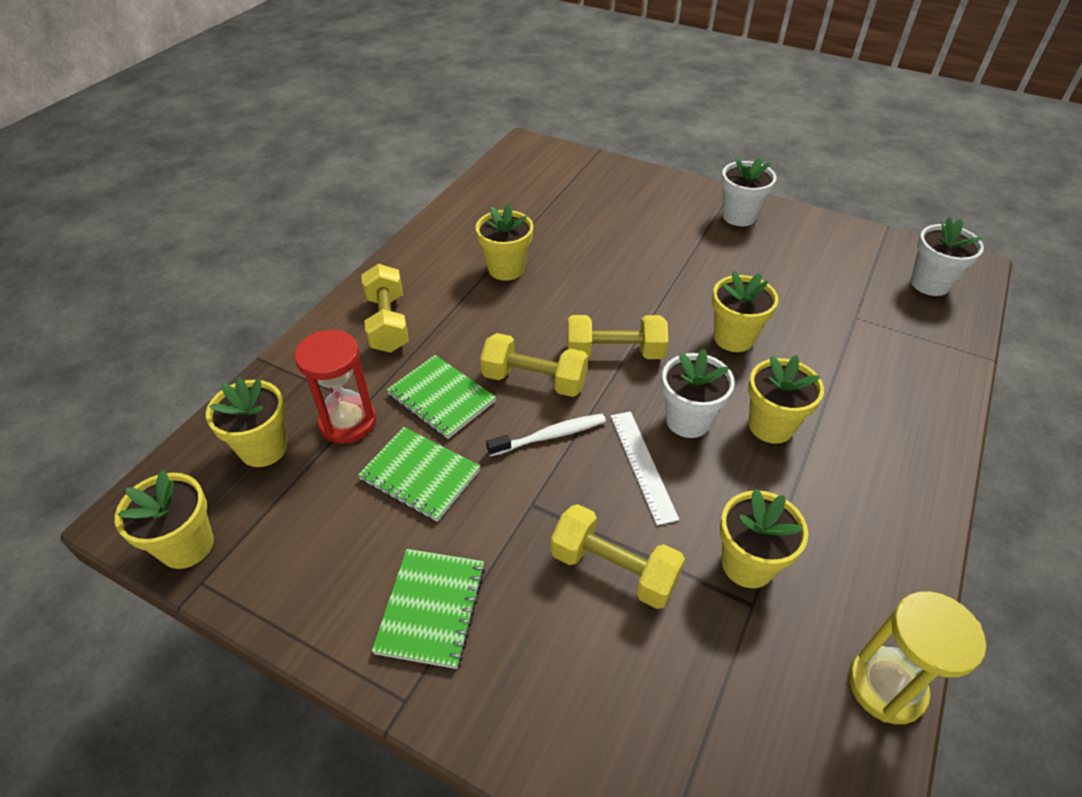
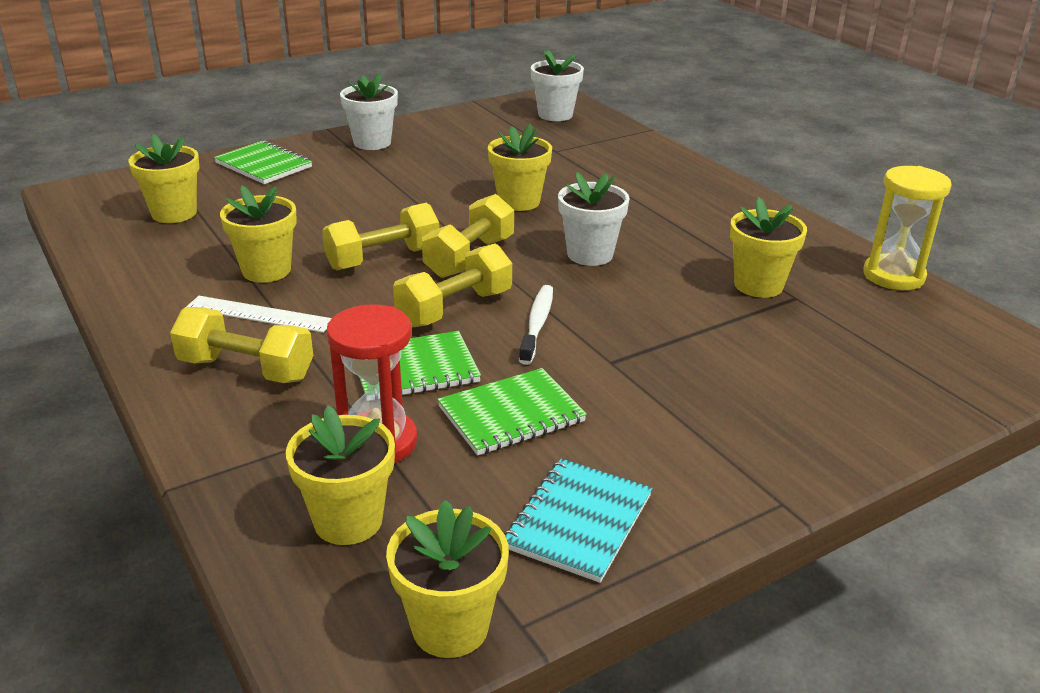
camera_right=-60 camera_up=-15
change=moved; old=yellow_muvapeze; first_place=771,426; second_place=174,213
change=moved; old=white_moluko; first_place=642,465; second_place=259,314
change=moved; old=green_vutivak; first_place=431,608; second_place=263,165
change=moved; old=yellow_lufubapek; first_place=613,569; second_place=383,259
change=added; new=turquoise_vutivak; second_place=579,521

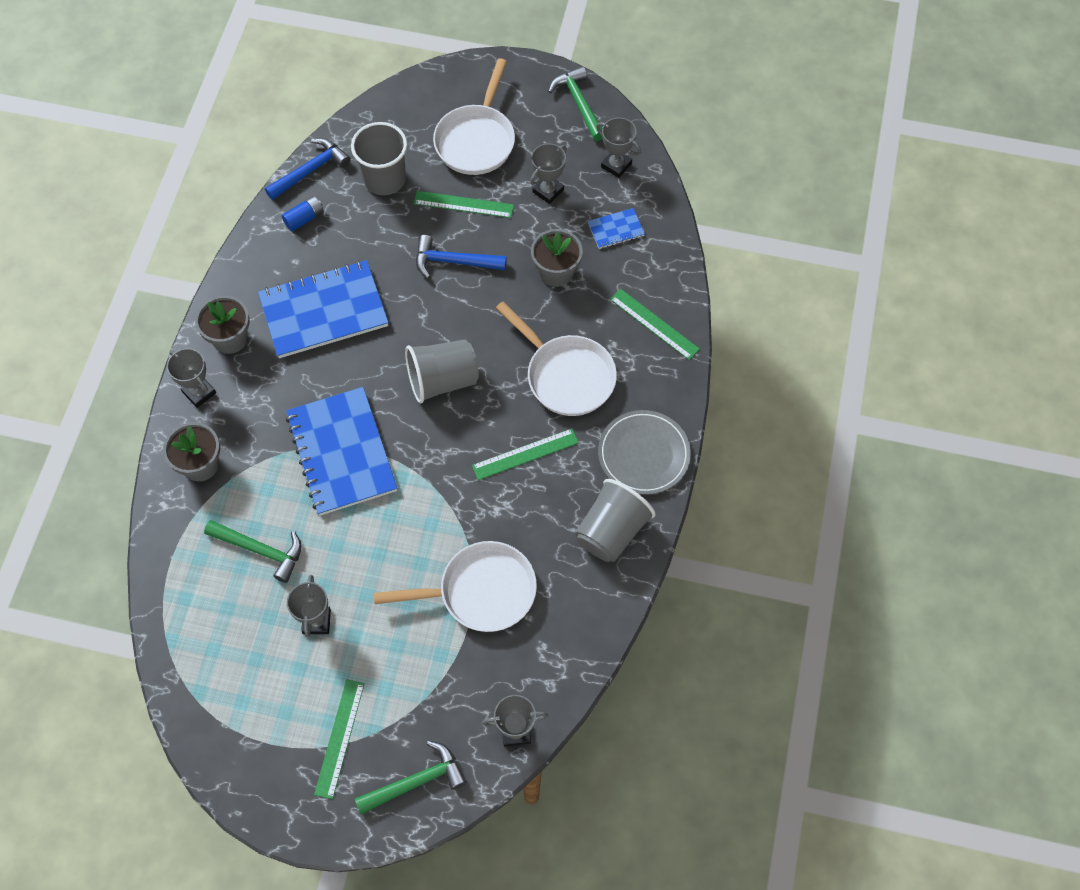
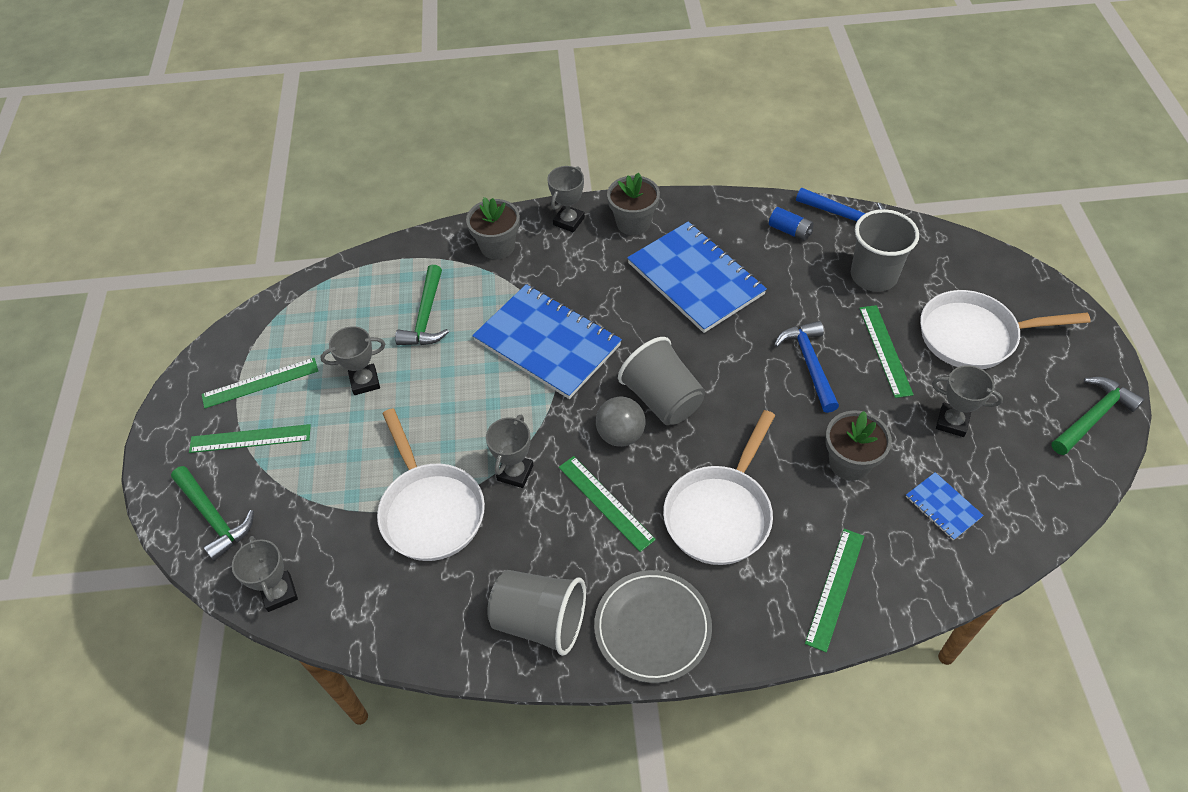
camera_right=75 camera_up=-10
change=added; new=green_moluko; second_place=260,383
change=turned; old=blue_vutivak; first_place=341,452; second_place=547,343; degrees=75
change=moved; old=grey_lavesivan; first_place=616,165; second_place=515,473
change=added; new=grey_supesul; second_place=620,435

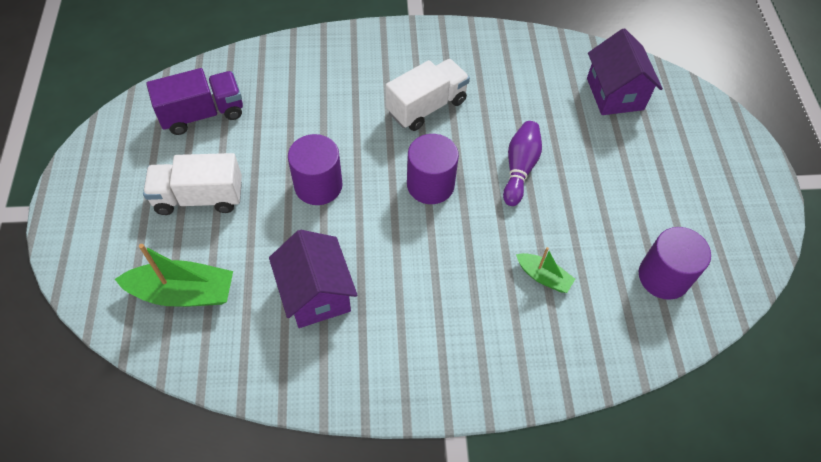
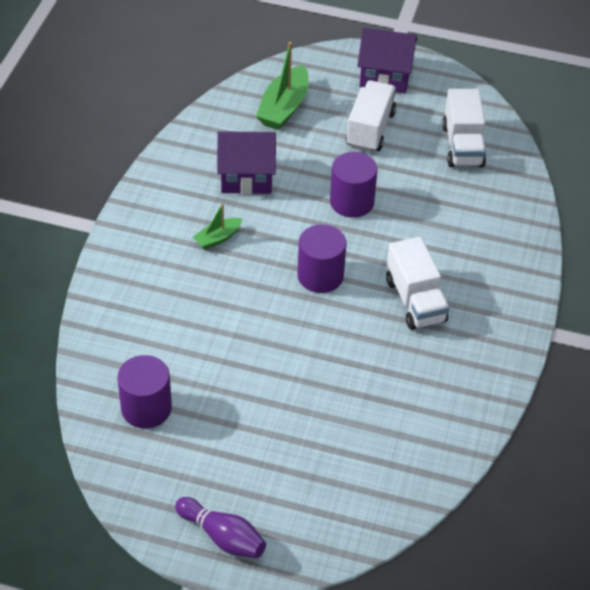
camera_right=110 camera_up=-10
change=moved; old=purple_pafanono; first_place=519,168; second_place=223,537
change=moved; old=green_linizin; first_place=543,277; second_place=217,238
change=moved; old=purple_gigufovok; first_place=615,94; second_place=385,77
change=recoloured; old=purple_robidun; new=white_robidun; first_place=203,114; second_place=462,146

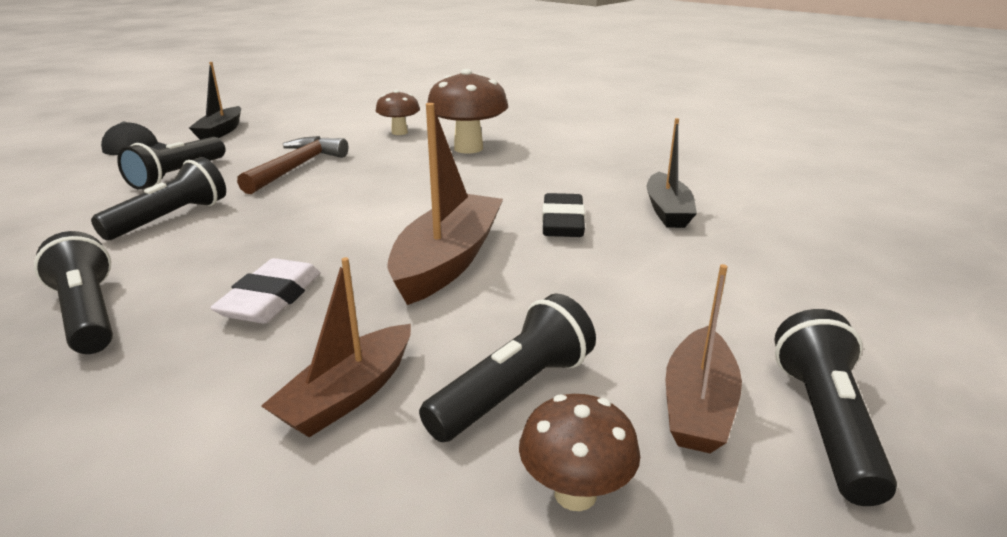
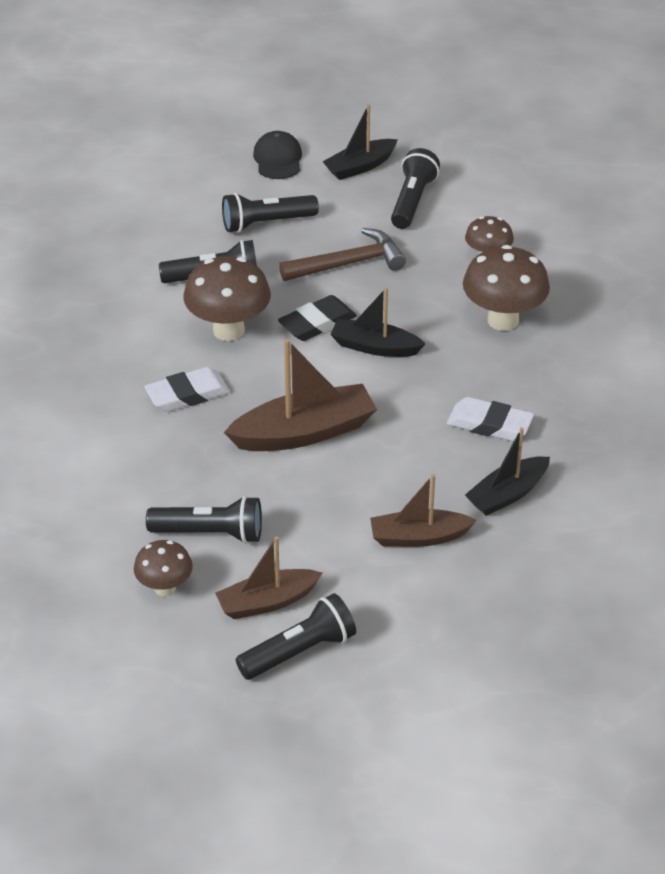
camera_right=50 camera_up=15
change=added; new=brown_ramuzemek; second_place=229,330
change=moved; old=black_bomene; first_place=562,222; second_place=317,323
change=added; new=black_linizin; second_place=374,347
change=moved; old=brown_linizin; first_place=348,394; second_place=418,537
change=moved; old=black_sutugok; first_place=88,314; second_place=412,201
change=added; new=white_bomene; second_place=489,424

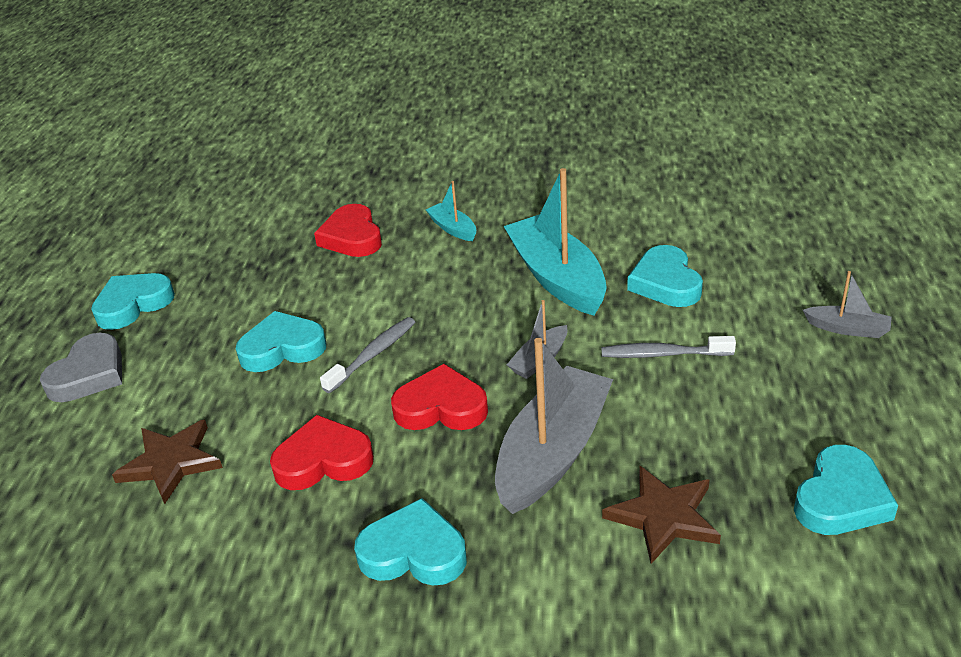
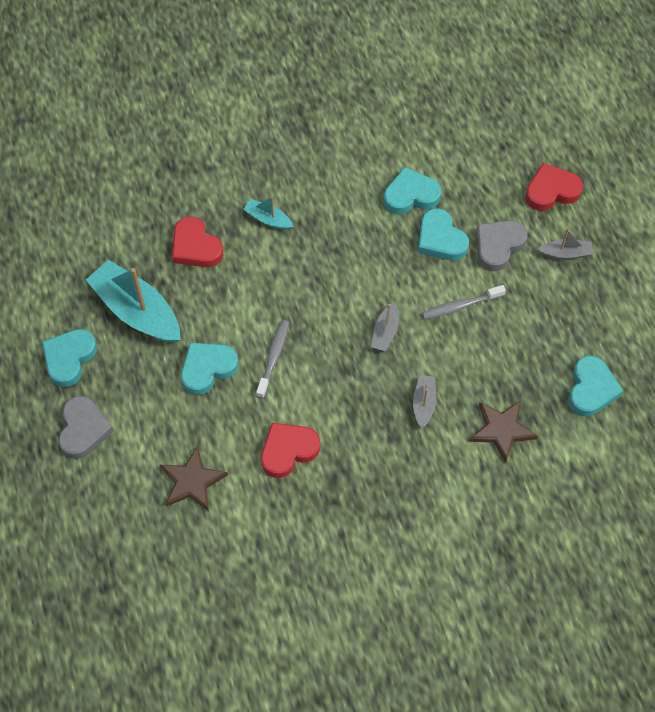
camera_right=-25 camera_up=25
change=moved; old=turquoise_linizin; first_place=556,277; second_place=137,311
change=moved; old=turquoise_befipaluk; first_place=413,552; second_place=411,195
change=resized; old=grey_linizin; first_place=553,452; second_place=424,403; factor=0.47
change=added; new=grey_befipaluk; second_place=498,246
change=moved; old=red_befipaluk; first_place=441,407; second_place=551,191

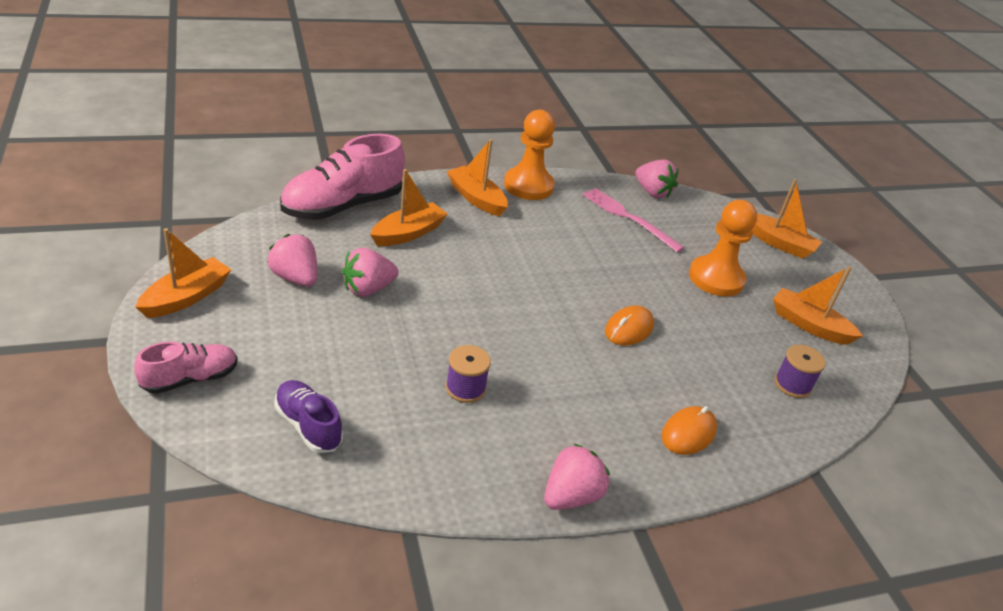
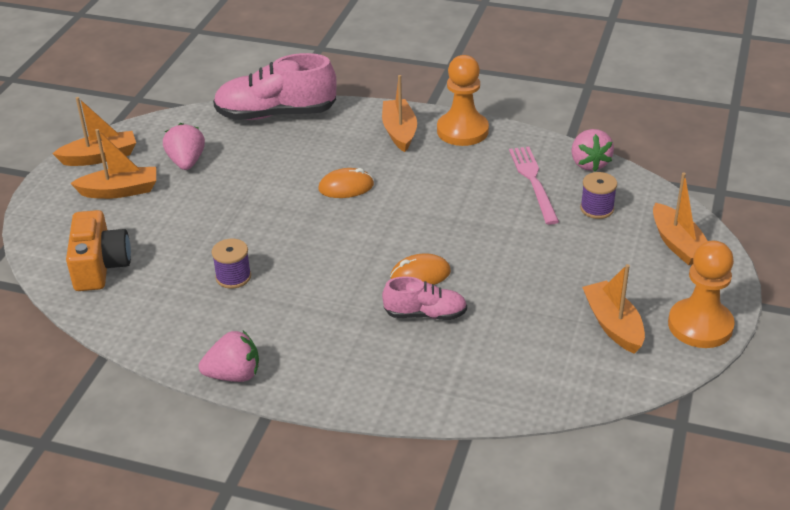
camera_right=40 camera_up=0
change=replaced; old=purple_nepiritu; new=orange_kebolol; first_place=308,426; second_place=100,266
change=moved; old=orange_linizin; first_place=408,233; second_place=120,191
change=moved; old=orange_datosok; first_place=688,433; second_place=346,187
change=moved; old=pink_nepiritu; first_place=190,379; second_place=425,314
change=moved; old=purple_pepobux; first_place=792,384; second_place=597,209
change=moved; old=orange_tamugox; first_place=716,278; second_place=700,325
change=removed; old=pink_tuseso; first_place=368,289

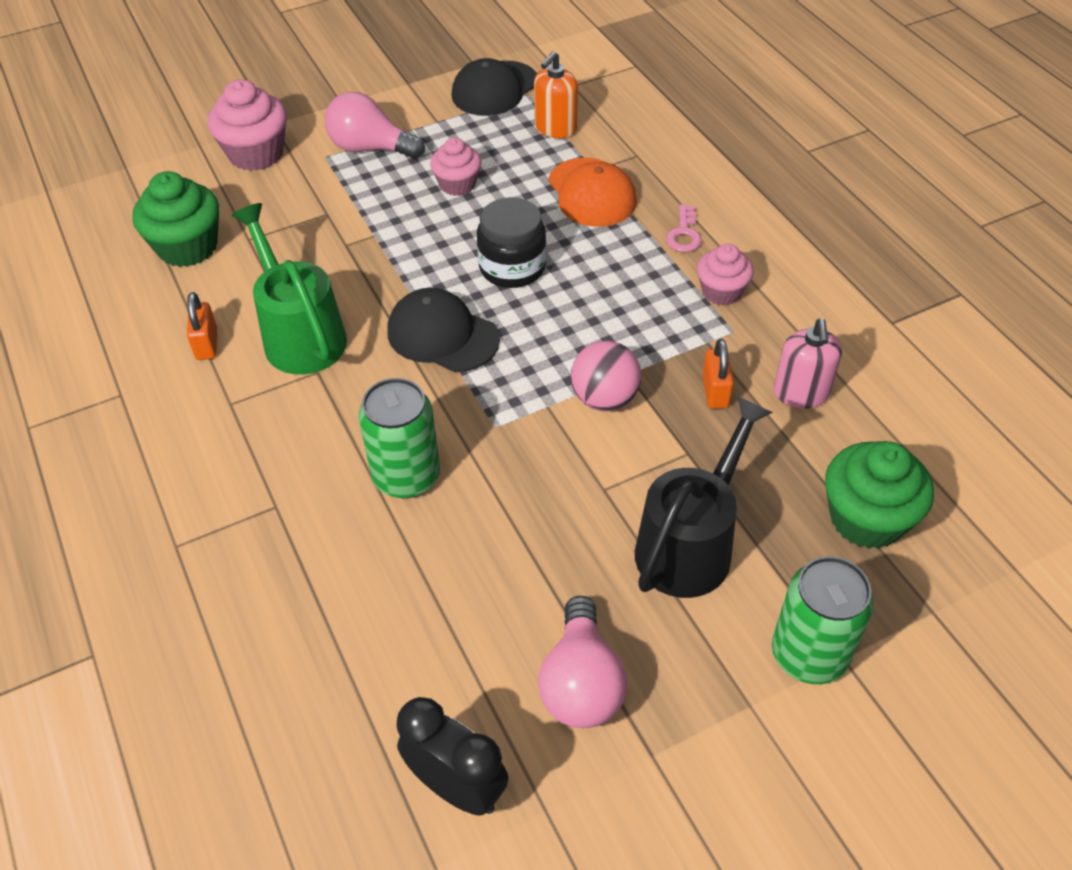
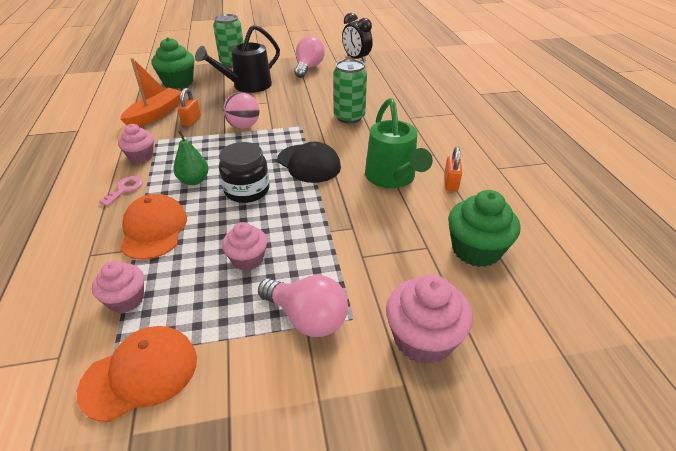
camera_right=-165 camera_up=-10
change=recoloured; old=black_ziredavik; new=orange_ziredavik; first_place=495,89; second_place=140,374
change=replaced; old=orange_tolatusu; new=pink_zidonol; first_place=555,128; second_place=126,300
change=replaced; old=pink_tolatusu; new=orange_linizin; first_place=801,393; second_place=155,114
change=added; new=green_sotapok; second_place=194,180

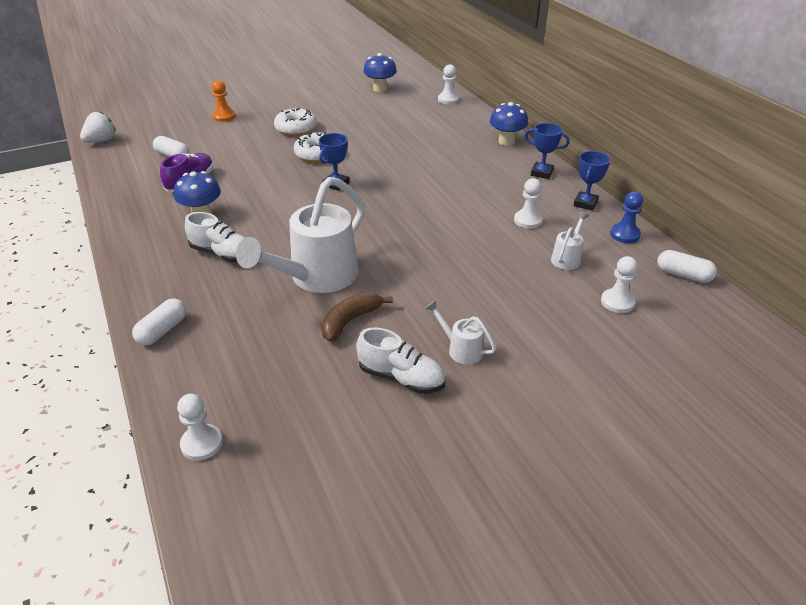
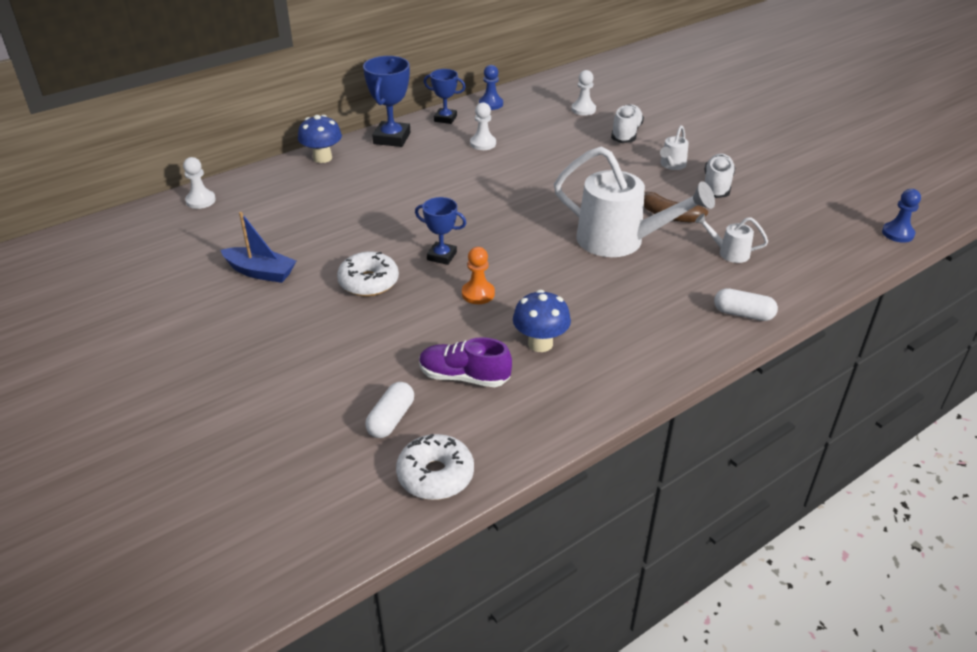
camera_right=-100 camera_up=0
change=added; new=blue_linizin; second_place=260,272
change=resized; old=blue_lavesivan; first_place=541,173; second_place=392,138; factor=1.58
change=moved; old=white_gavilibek; first_place=296,129; second_place=435,475
change=moved; old=orange_tamugox; first_place=224,116; second_place=478,294
change=moved; old=white_nepiritu; first_place=223,254; second_place=626,134
change=moved; old=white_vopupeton; first_place=567,258; second_place=729,253
change=added; new=blue_tamugox; second_place=897,233
change=removed; old=white_tuseso; first_place=101,141
change=removed; old=white_tamugox; first_place=202,443
change=removed; old=blue_ramuzemek; first_place=380,89
change=removed; old=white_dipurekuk; first_place=683,275

